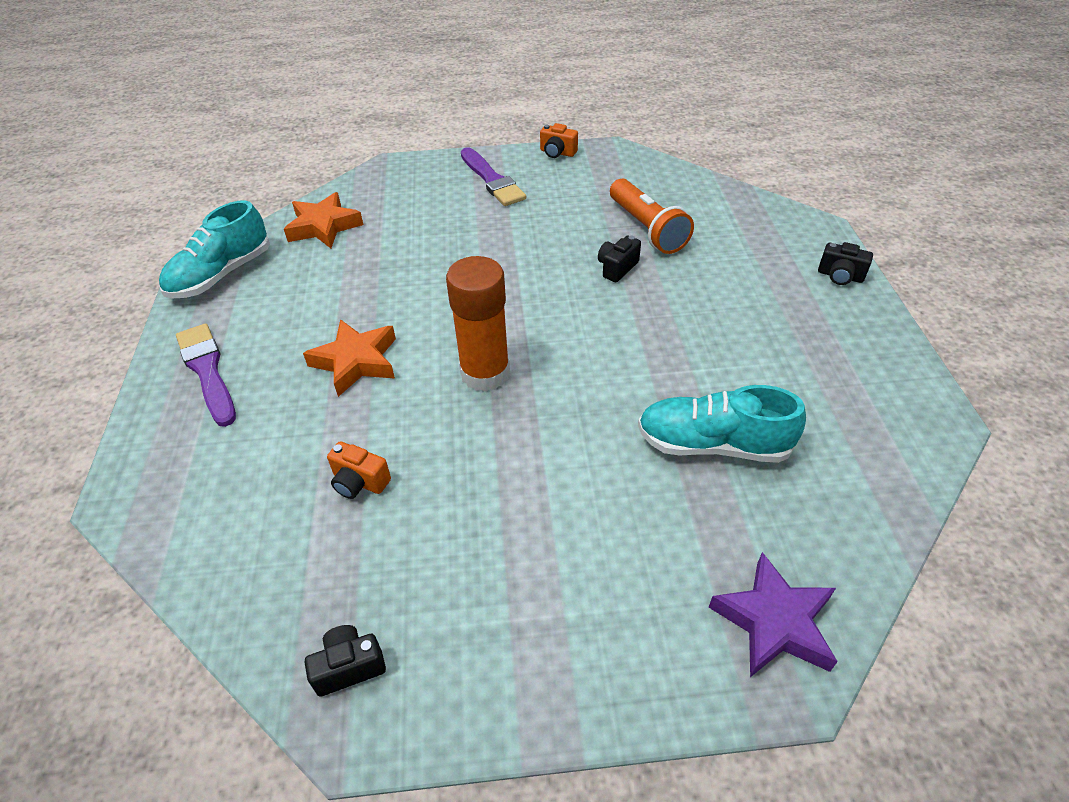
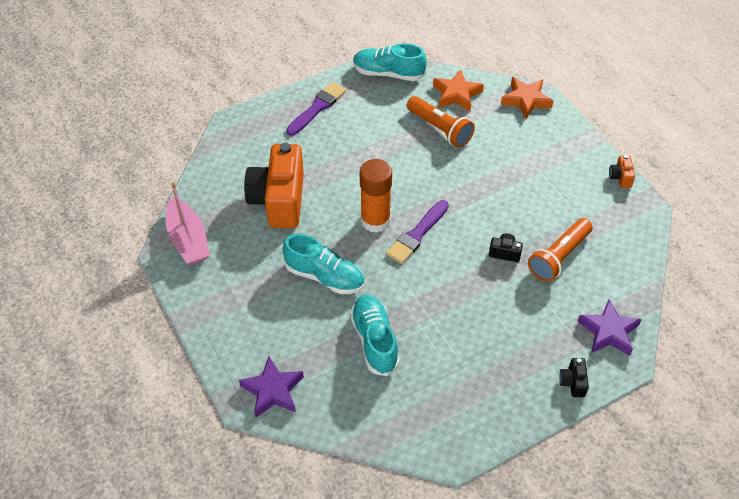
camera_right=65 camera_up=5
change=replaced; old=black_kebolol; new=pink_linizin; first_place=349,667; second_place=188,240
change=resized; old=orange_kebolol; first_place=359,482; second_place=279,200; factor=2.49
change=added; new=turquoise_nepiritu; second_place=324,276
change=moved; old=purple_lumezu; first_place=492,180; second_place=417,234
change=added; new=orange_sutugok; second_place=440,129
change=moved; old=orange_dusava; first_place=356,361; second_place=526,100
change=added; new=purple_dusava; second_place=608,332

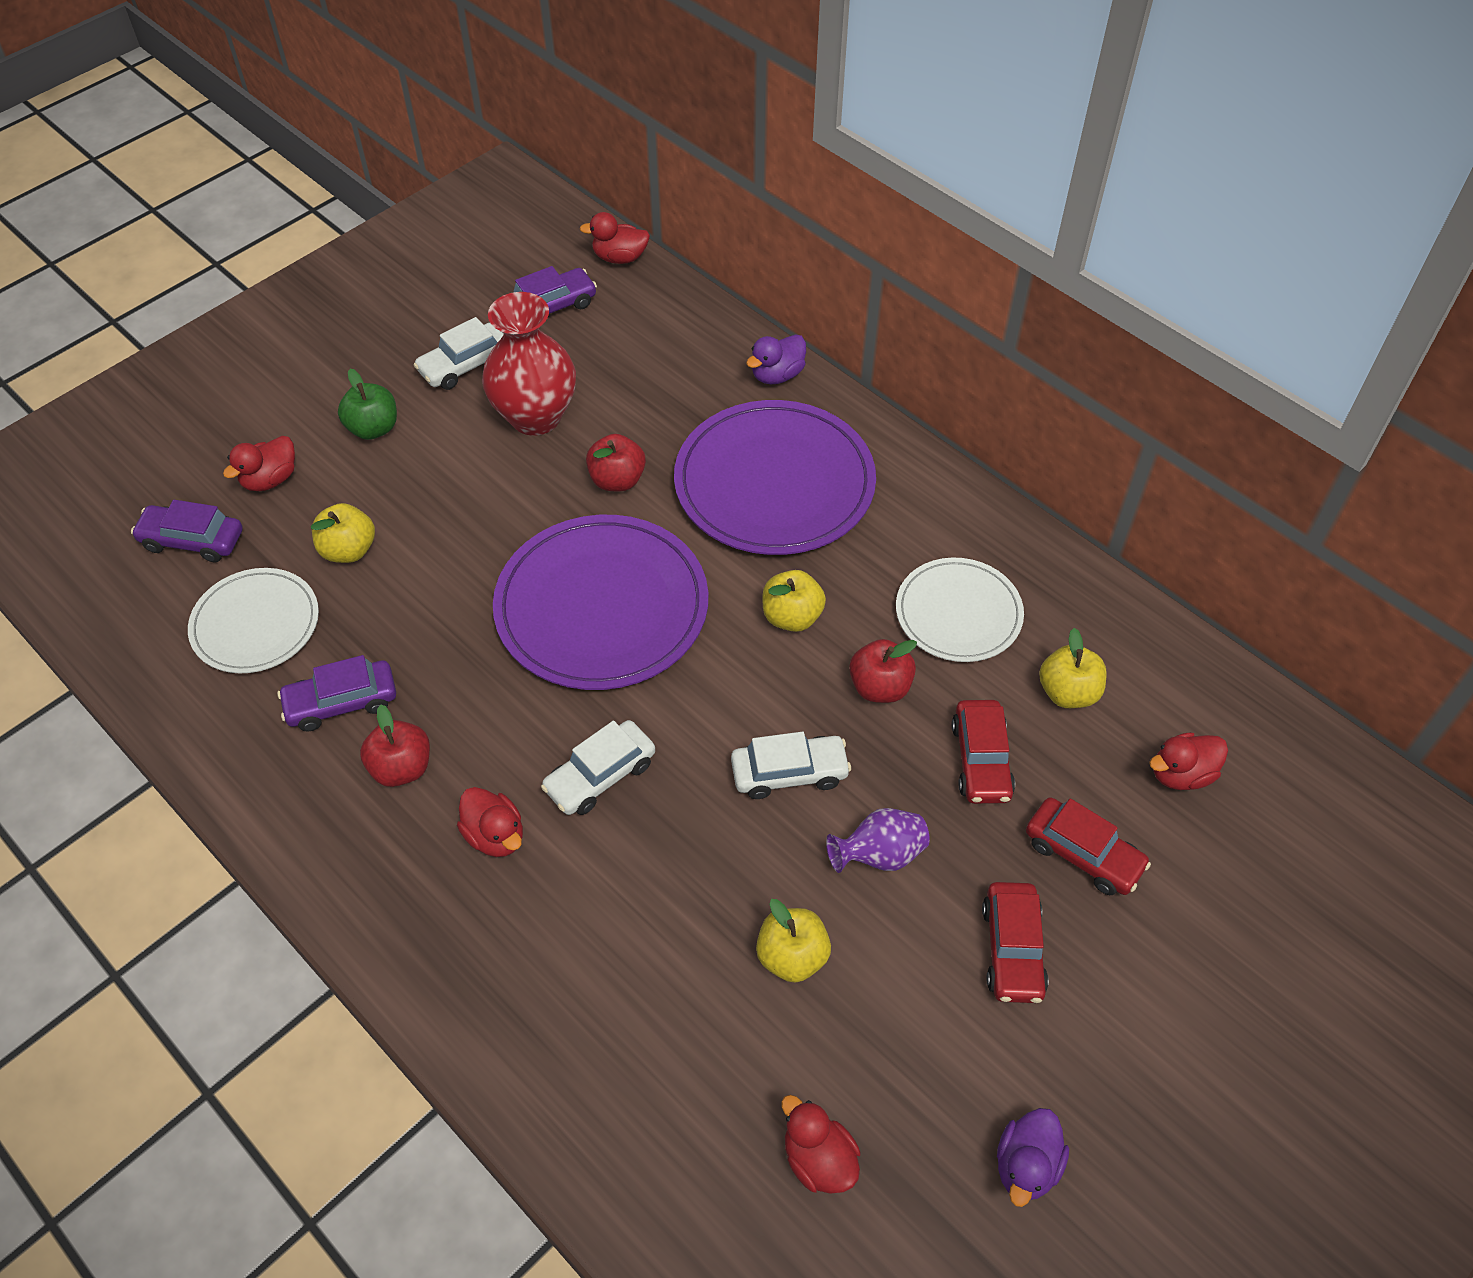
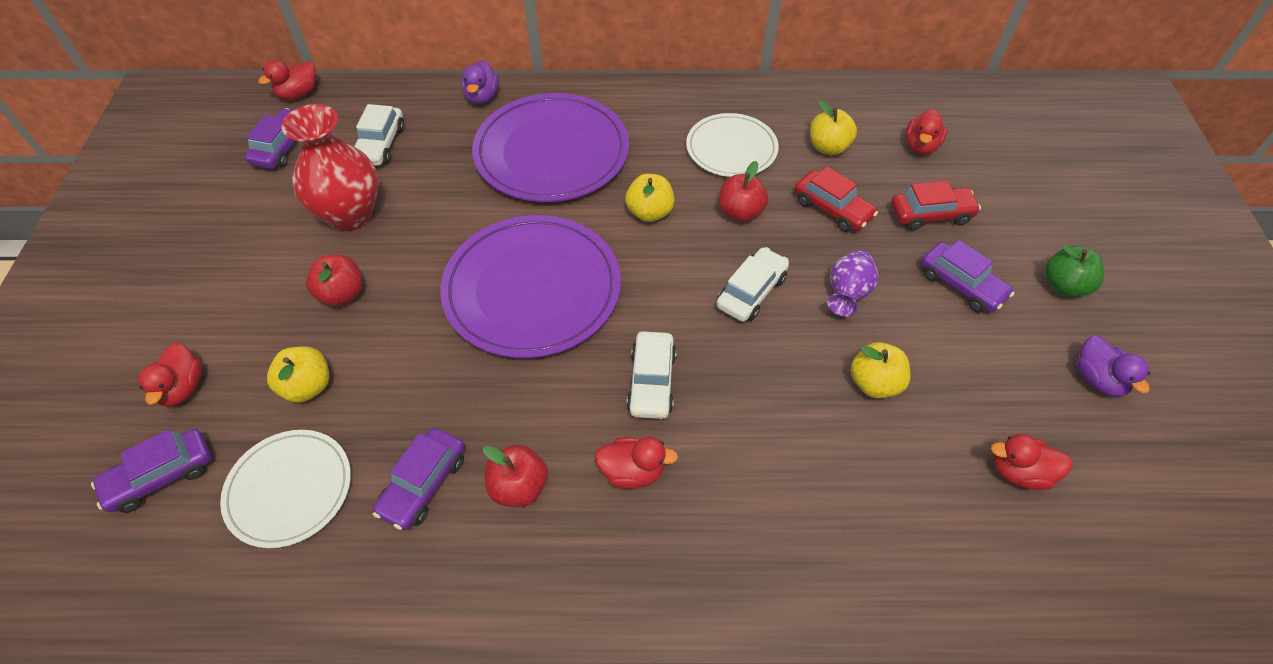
camera_right=-45 camera_up=0
change=moved; old=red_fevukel; first_place=617,480; second_place=342,294
change=moved; old=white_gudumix; first_place=465,365; second_place=380,145
change=recoloured; old=red_gudumix; new=purple_gudumix; first_place=1012,949; second_place=961,285
change=moved; old=green_fevukel; first_place=373,428; second_place=1064,286

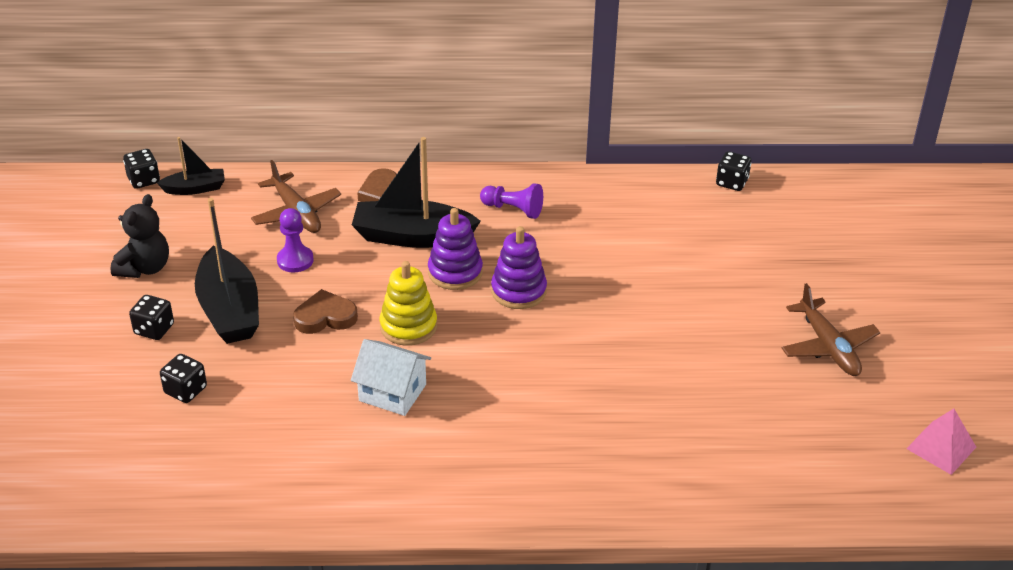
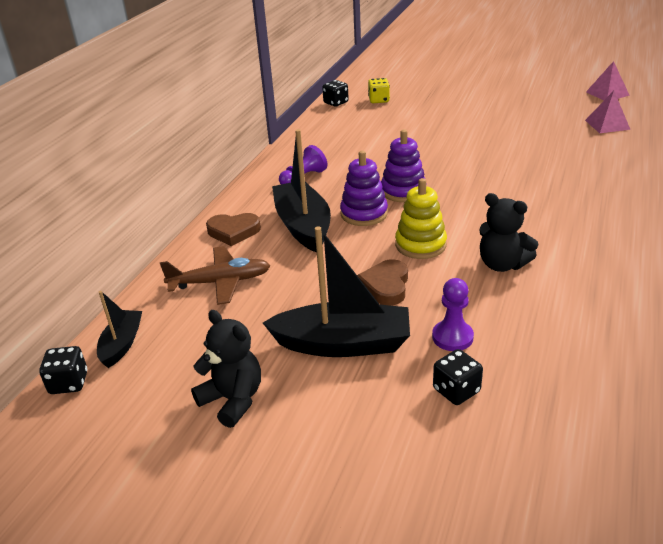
camera_right=-65 camera_up=-5
change=turned; old=black_linizin; first_place=412,236; second_place=303,226; degrees=135
change=added; new=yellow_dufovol; second_place=379,100
change=moved; old=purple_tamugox; first_place=295,260; second_place=452,337
change=replaced; old=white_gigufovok; new=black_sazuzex; first_place=392,392; second_place=502,264
change=added; new=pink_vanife; second_place=607,124
change=removed; old=black_dufovol; first_place=154,329
change=removed; old=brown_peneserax; first_place=828,347

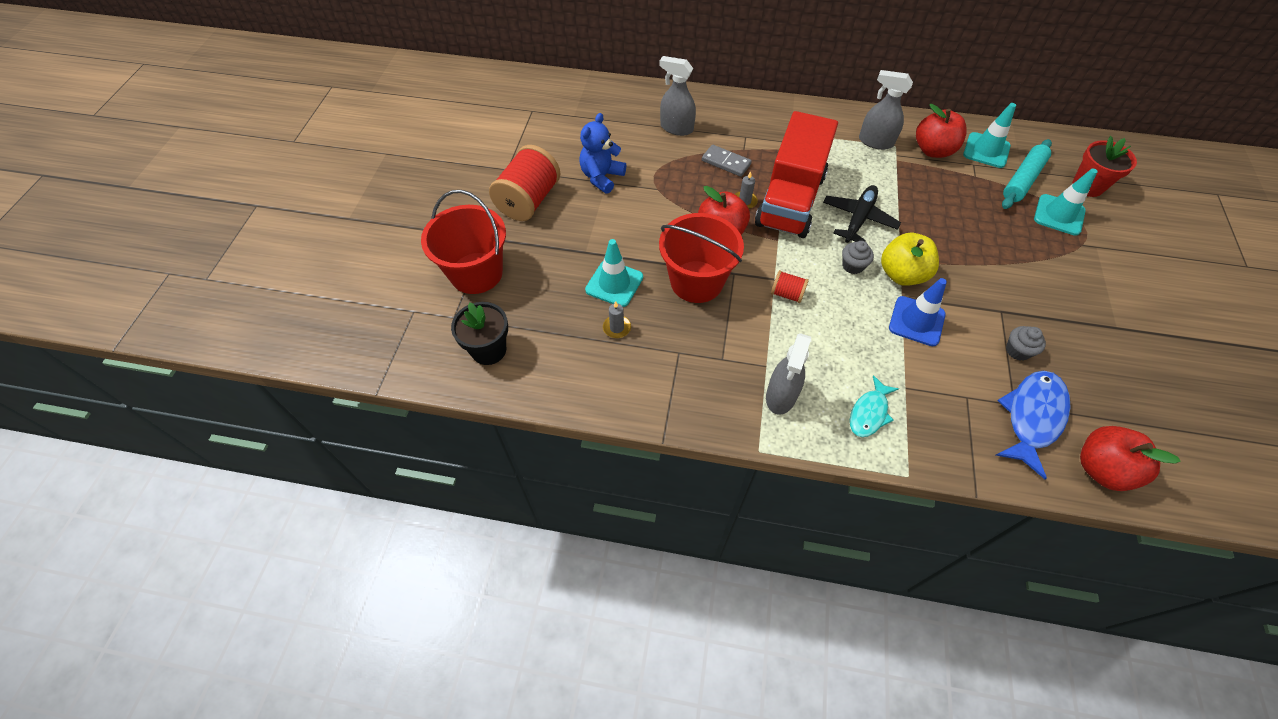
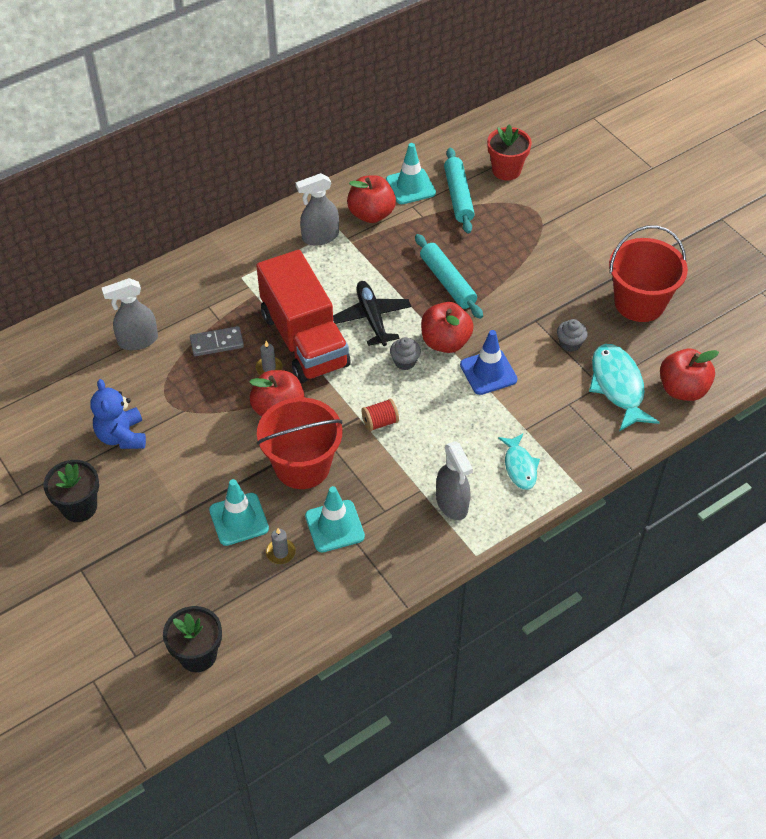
camera_right=-45 camera_up=-5
change=replaced; old=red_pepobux; new=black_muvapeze; first_place=528,201; second_place=79,507
change=moved; old=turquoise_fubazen; first_place=1059,215; second_place=334,526
change=added; new=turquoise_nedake; second_place=448,282
change=recoloured; old=yellow_fevukel; new=red_fevukel; first_place=902,274; second_place=445,342
change=recoloured; old=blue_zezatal; new=turquoise_zezatal; first_place=1032,417; second_place=618,386
change=moved; old=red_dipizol; first_place=476,273; second_place=639,303

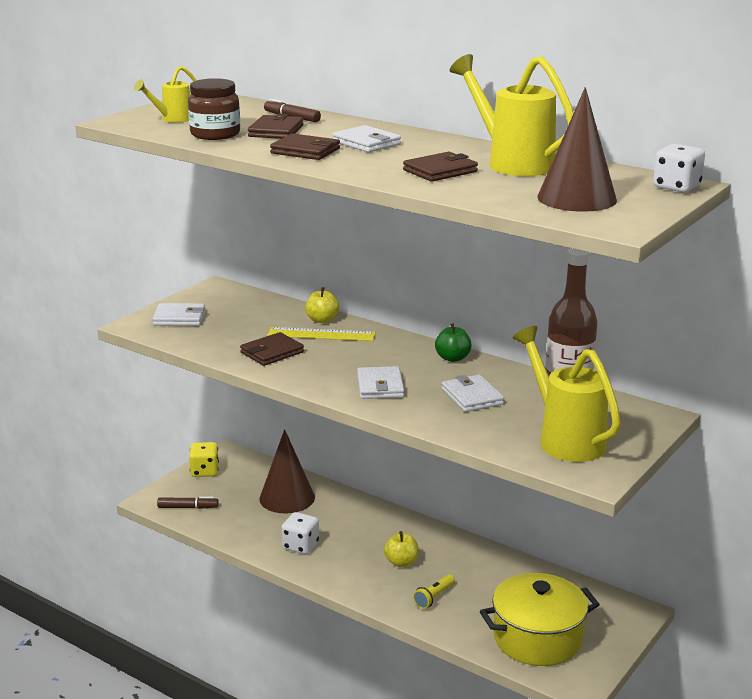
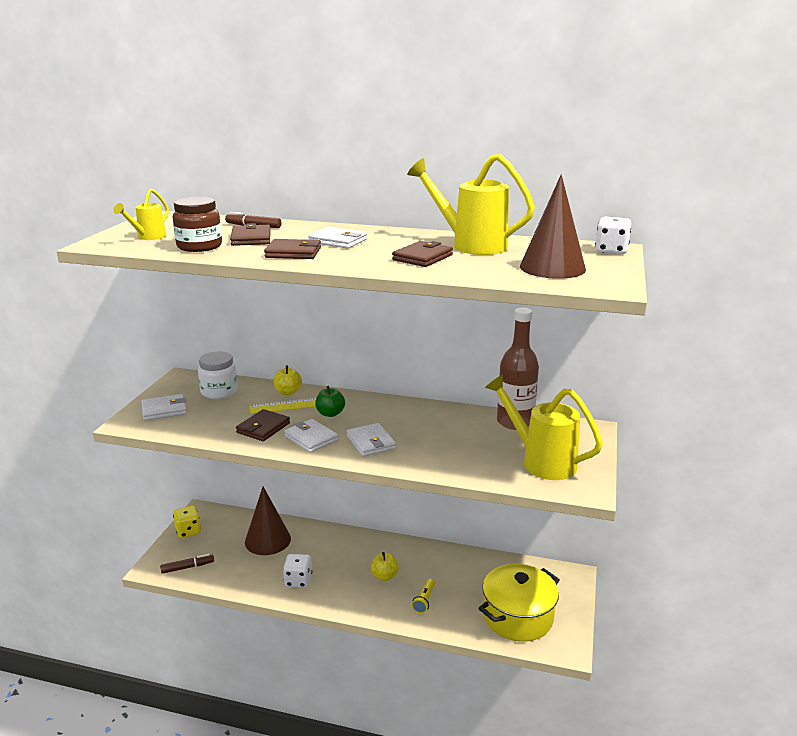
camera_right=-20 camera_up=0
change=added; new=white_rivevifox; second_place=219,392
change=moved; old=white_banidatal; first_place=472,397; second_place=311,438
change=moved; old=green_fevukel; first_place=452,358; second_place=330,413

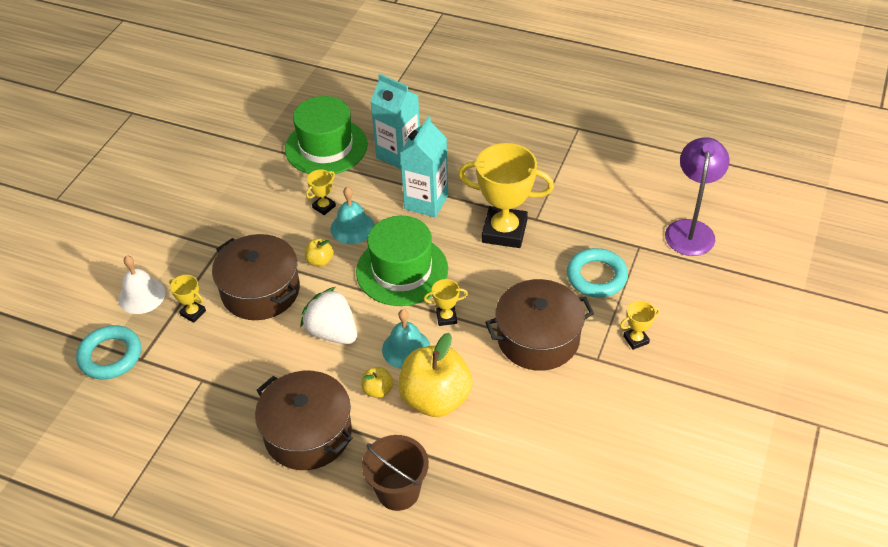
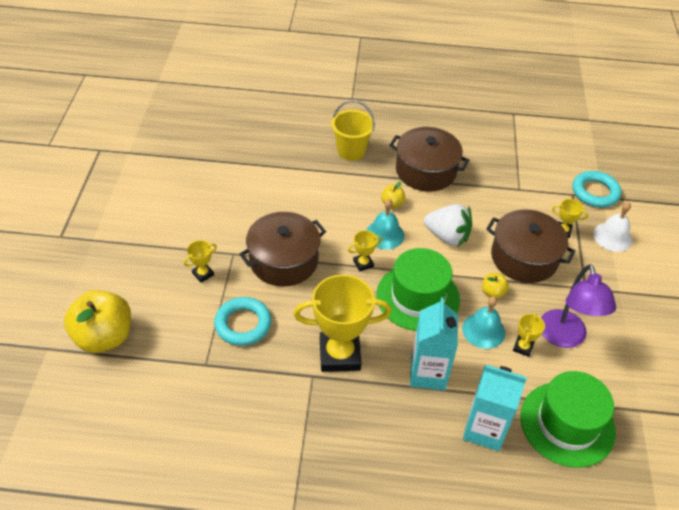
camera_right=160 camera_up=0
change=moved; old=yellow_fevukel; first_place=435,398; second_place=104,337
change=recoloured; old=brown_dipizol; new=yellow_dipizol; first_place=398,491; second_place=351,151
change=moved; old=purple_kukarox; first_place=690,229; second_place=565,338

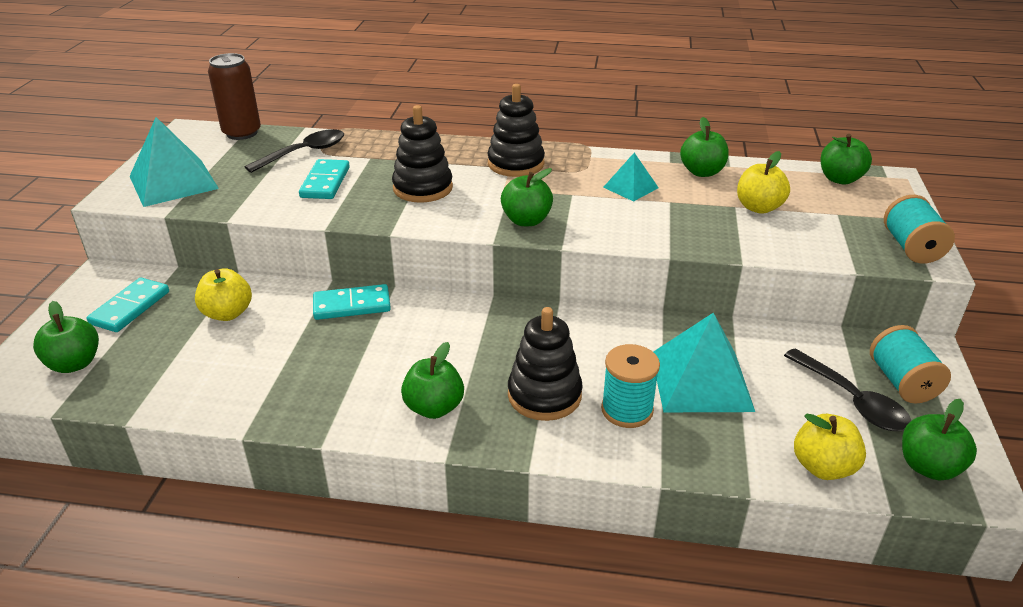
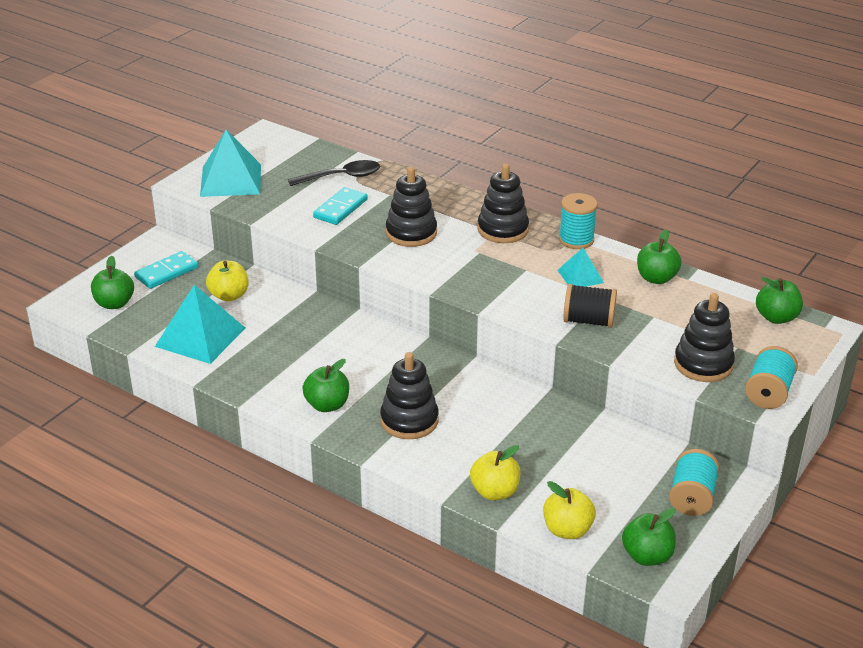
camera_right=25 camera_up=0
change=moved; old=turquoise_vanife; first_place=701,381; second_place=200,337
change=moved; old=yellow_fevukel; first_place=758,207; second_place=494,492
change=moved; old=turquoise_pepobux; first_place=627,410; second_place=576,240
change=added; new=black_pepobux; second_place=588,321
change=added; new=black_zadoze; second_place=703,364
change=removed; old=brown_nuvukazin; first_place=242,133
change=removed; old=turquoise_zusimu; first_place=352,305
change=removed; old=green_fevukel; first_place=526,220
change=removed; old=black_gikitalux; first_place=851,400

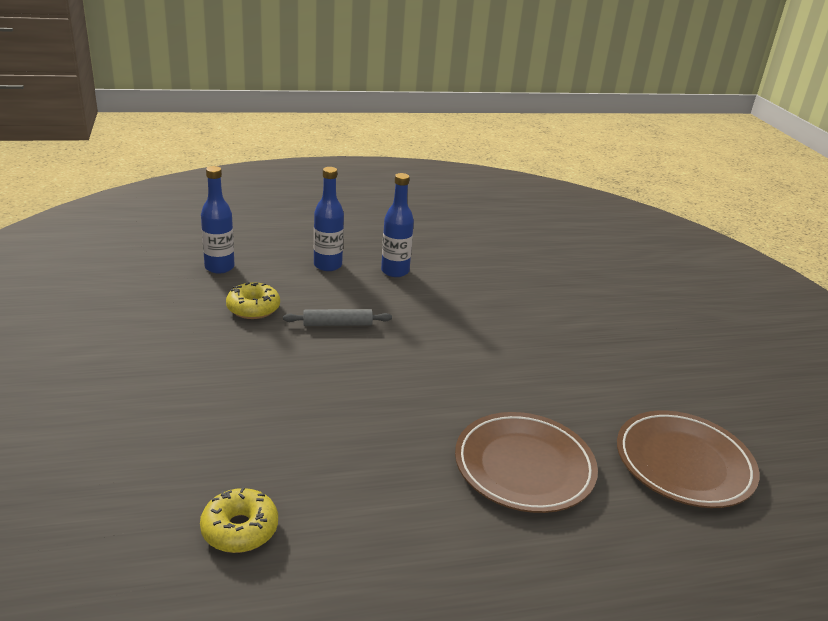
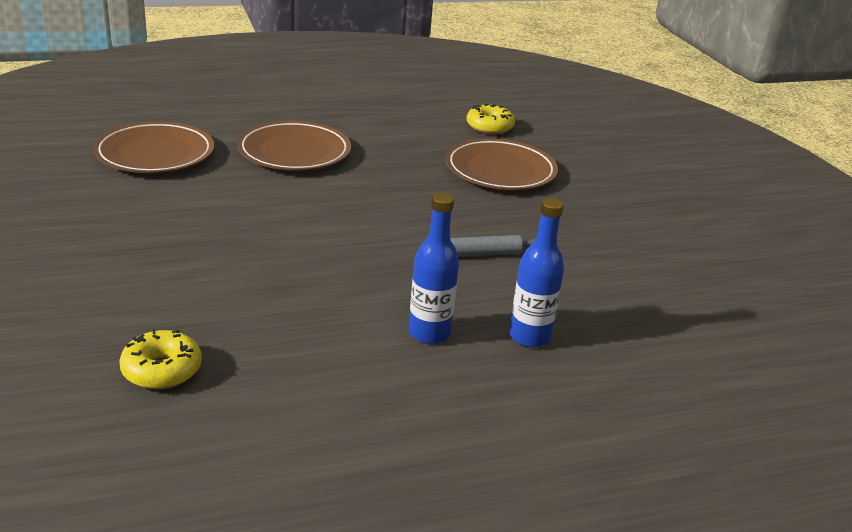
camera_right=175 camera_up=0
change=moved; old=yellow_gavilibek; first_place=253,308; second_place=162,370
change=added; new=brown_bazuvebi; second_place=500,170
change=removed; old=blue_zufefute; first_place=219,267

